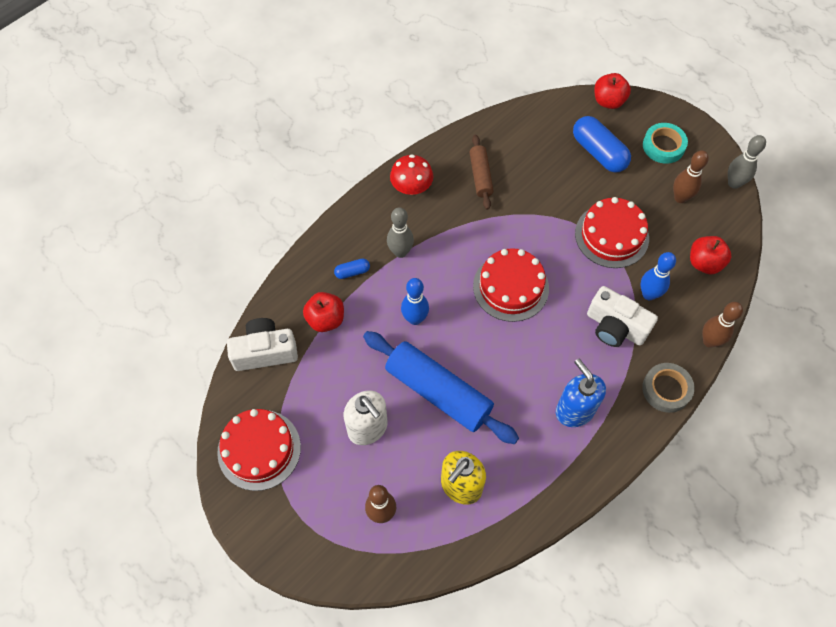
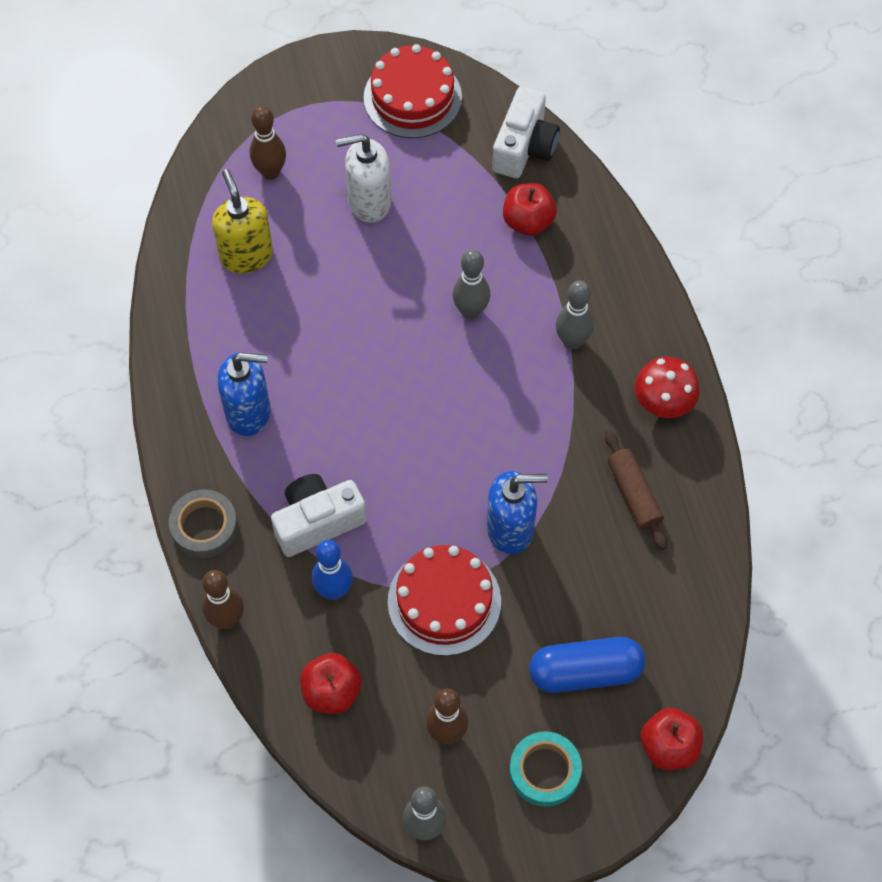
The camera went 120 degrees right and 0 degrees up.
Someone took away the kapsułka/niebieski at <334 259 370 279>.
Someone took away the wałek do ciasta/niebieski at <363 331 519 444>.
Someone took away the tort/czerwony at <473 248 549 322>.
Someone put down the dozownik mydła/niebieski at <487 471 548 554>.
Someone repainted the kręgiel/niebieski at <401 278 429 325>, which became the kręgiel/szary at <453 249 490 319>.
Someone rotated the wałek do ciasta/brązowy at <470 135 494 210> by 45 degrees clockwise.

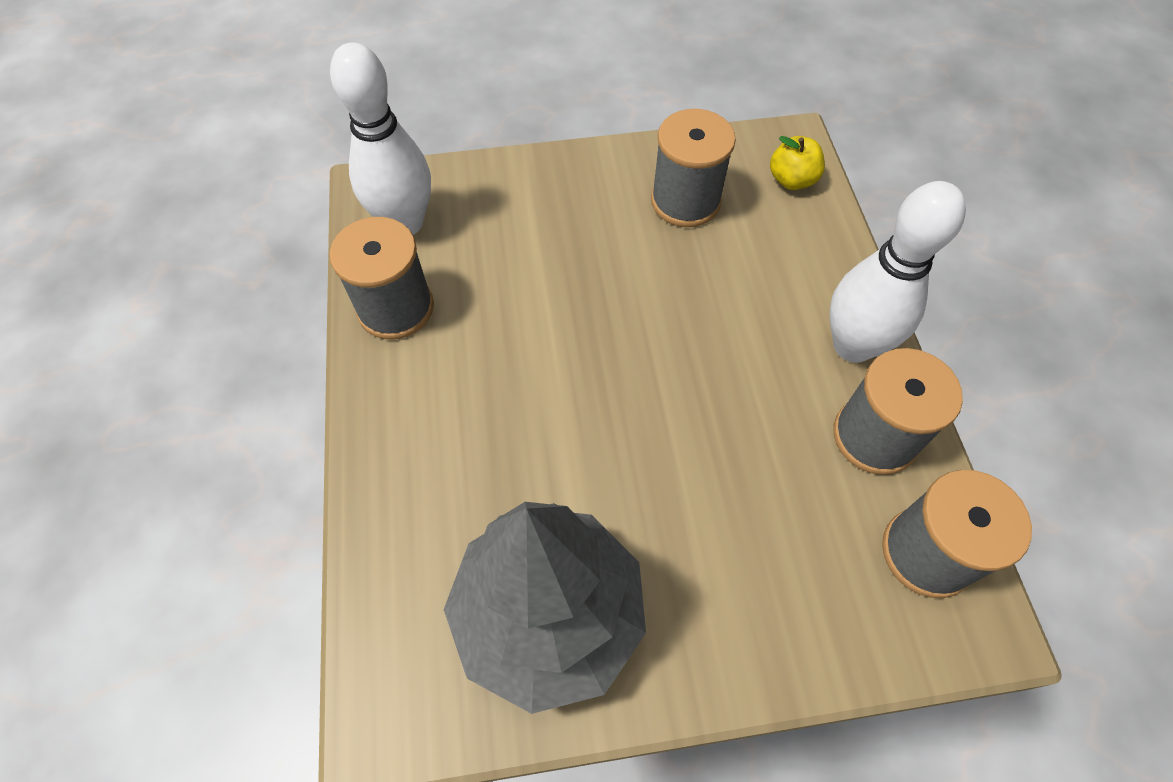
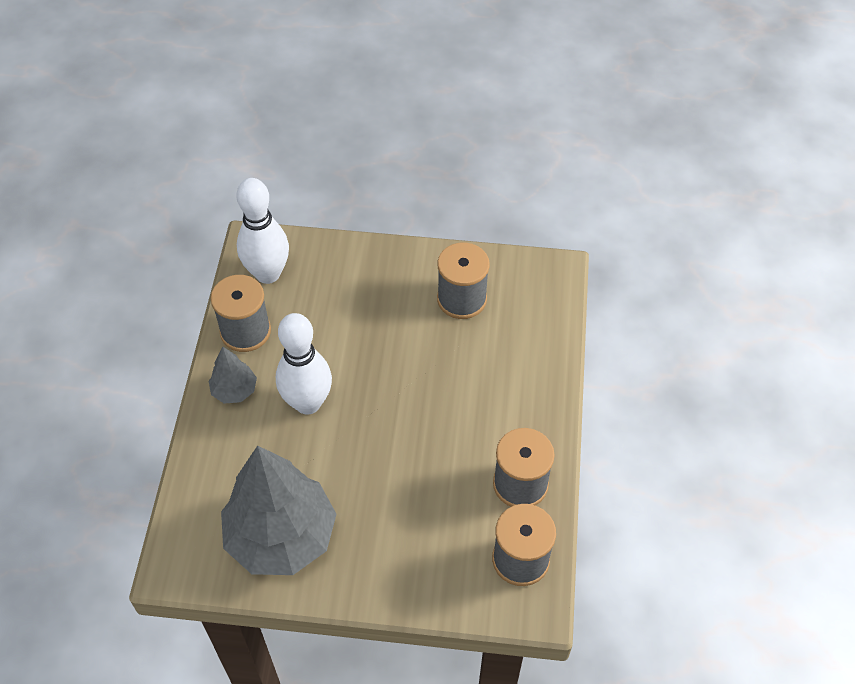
The camera went 15 degrees right and 5 degrees down.
Someone took away the jabłko/żółty at <770 136 825 190>.
Someone put down the drzewko/szary at <209 346 257 404>.
Someone carried the kręgiel/biały from <830 181 966 363> to <276 313 332 415>.

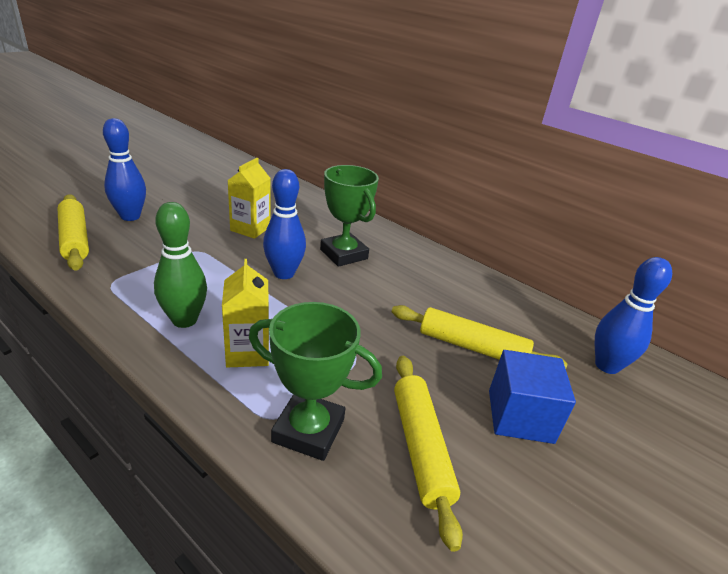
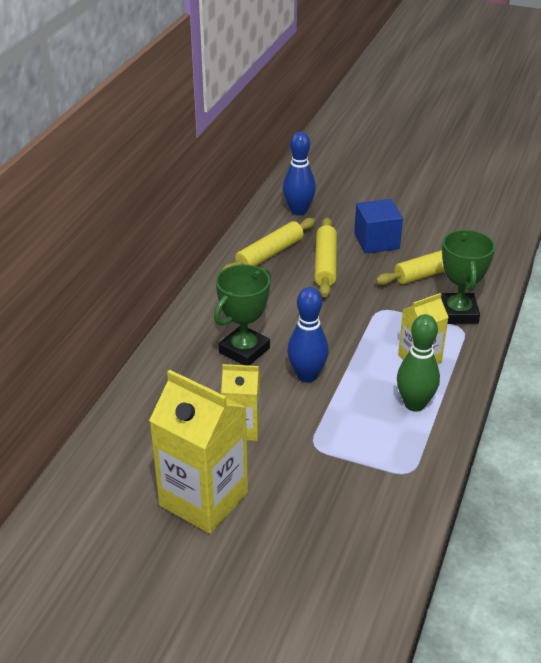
The camera went 105 degrees left and 5 degrees up.
Someone took away the kręgiel/niebieski at <103 118 146 221>.
Someone put down the karton mleka/żółty at <149 370 248 534>.
Someone carried the wałek do ciasta/żółty from <57 194 89 271> to <222 218 315 270>.

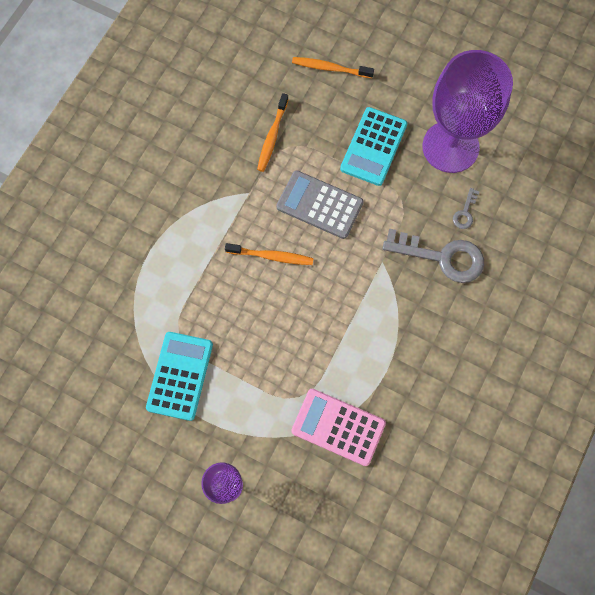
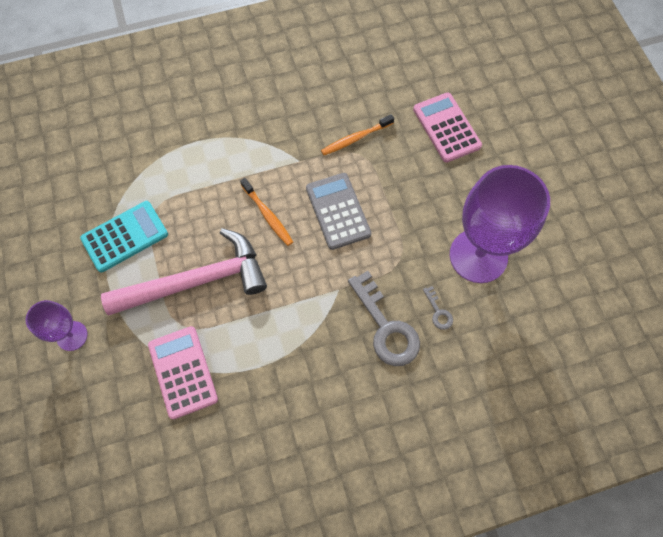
The camera went 45 degrees right and 5 degrees down.
Someone took away the kalkulator/turkusowy at <340 107 407 186>.
Someone put down the młotek/różowy at <101 228 267 315>.
Someone swapped the szczoteczka do zębów/pomarańczowy at <292 57 374 78> for the kalkulator/różowy at <413 92 482 163>.
Someone rotated the klucz/szary at <453 188 480 229> by 90 degrees counterclockwise.

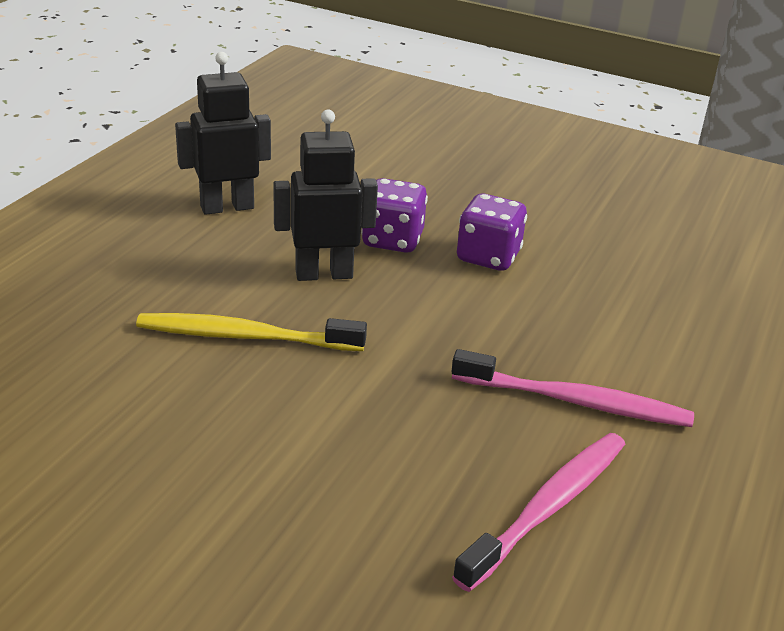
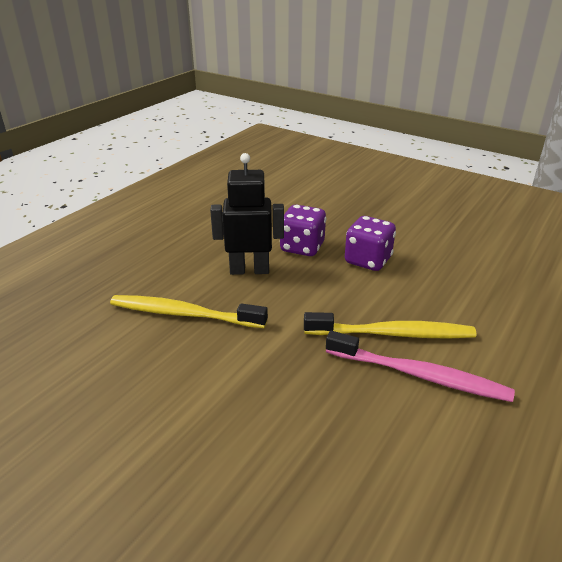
The camera went 10 degrees right and 0 degrees up.
Someone took away the robot/czarny at <175 52 271 215>.
Someone took away the szczoteczka do zębów/różowy at <452 433 625 592>.
Someone put down the szczoteczka do zębów/żółty at <304 312 476 339>.

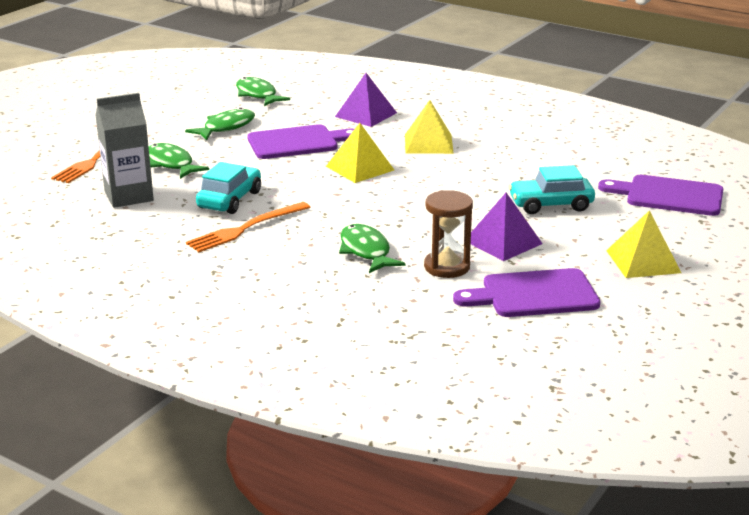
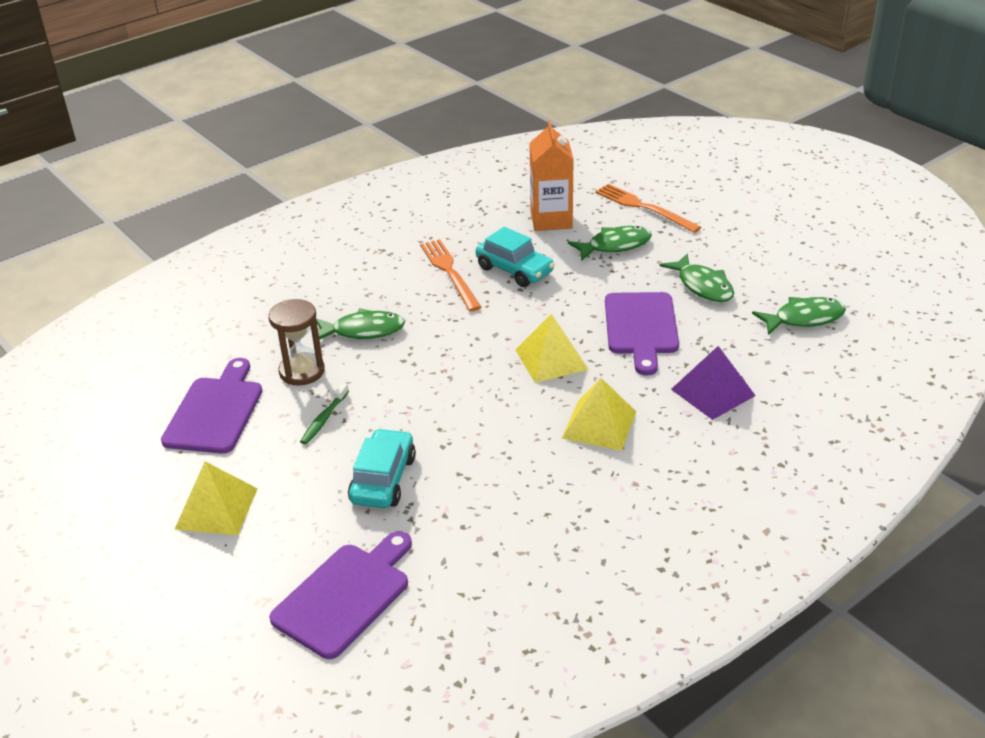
The camera went 110 degrees right and 10 degrees up.
Someone swapped the piramida/fioletowy at <471 193 543 261> for the szczoteczka do zębów/zielony at <300 383 349 445>.
Someone repainted the karton mleka/szary at <95 93 154 208>, which became the karton mleka/pomarańczowy at <530 120 574 231>.

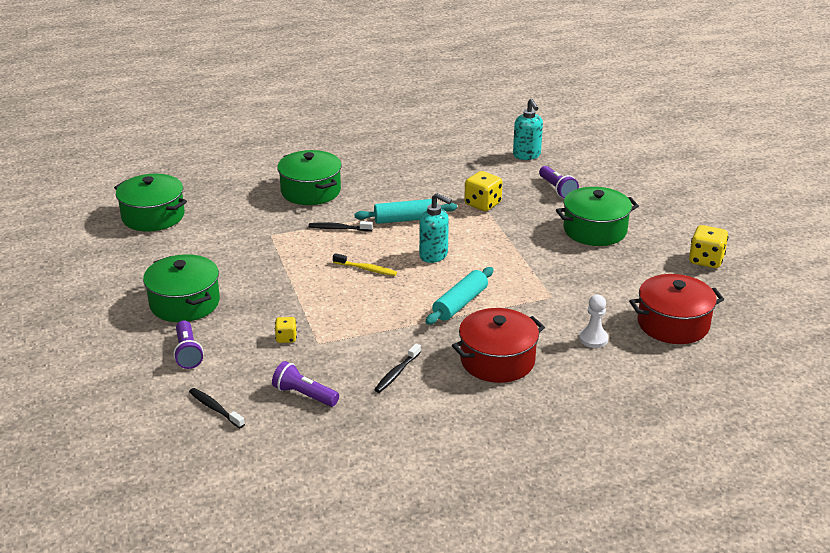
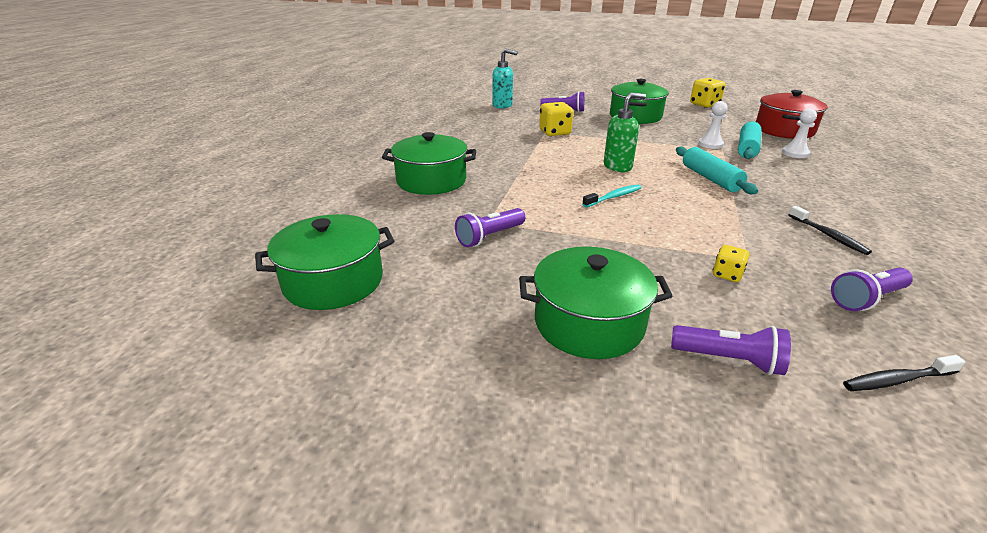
The camera went 55 degrees left and 0 degrees up.
Someone took away the szczoteczka do zębów/czarny at <309 221 373 231>.
Someone took away the garnek/czerwony at <452 308 545 383>.
Someone put down the latarka/fioletowy at <455 208 525 247>.
Someone put down the pionek/biały at <698 101 727 149>.
Someone carried the wałek do ciasta/turkusowy from <354 199 457 224> to <738 121 762 159>.
Someone repainted the szczoteczka do zębów/żółty at <333 253 397 276>, which became the szczoteczka do zębów/turkusowy at <582 184 641 207>.
Someone repainted the dozownik mydła/turkusowy at <419 193 452 263>, which became the dozownik mydła/zielony at <603 92 646 172>.

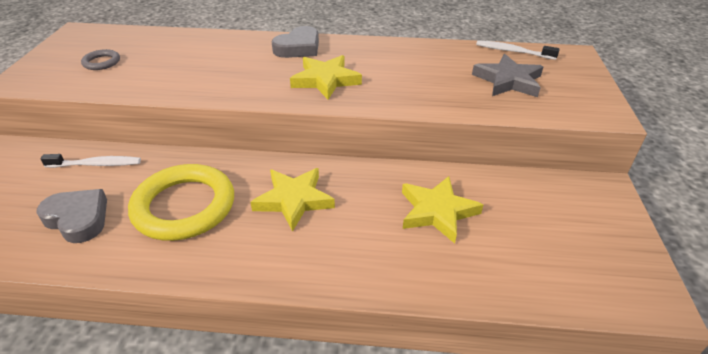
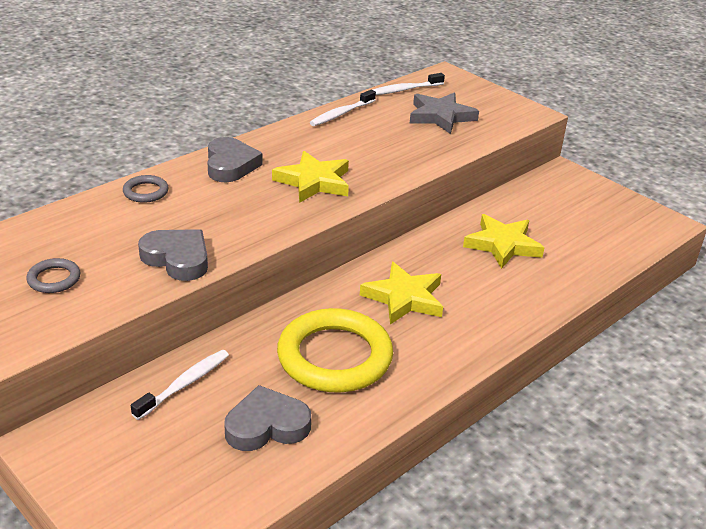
The camera went 50 degrees left and 5 degrees down.
Someone put down the pierścień/szary at <123 175 169 203>.
Someone put down the serce/szary at <138 229 208 281>.
Someone put down the szczoteczka do zębów/biały at <310 90 376 126>.

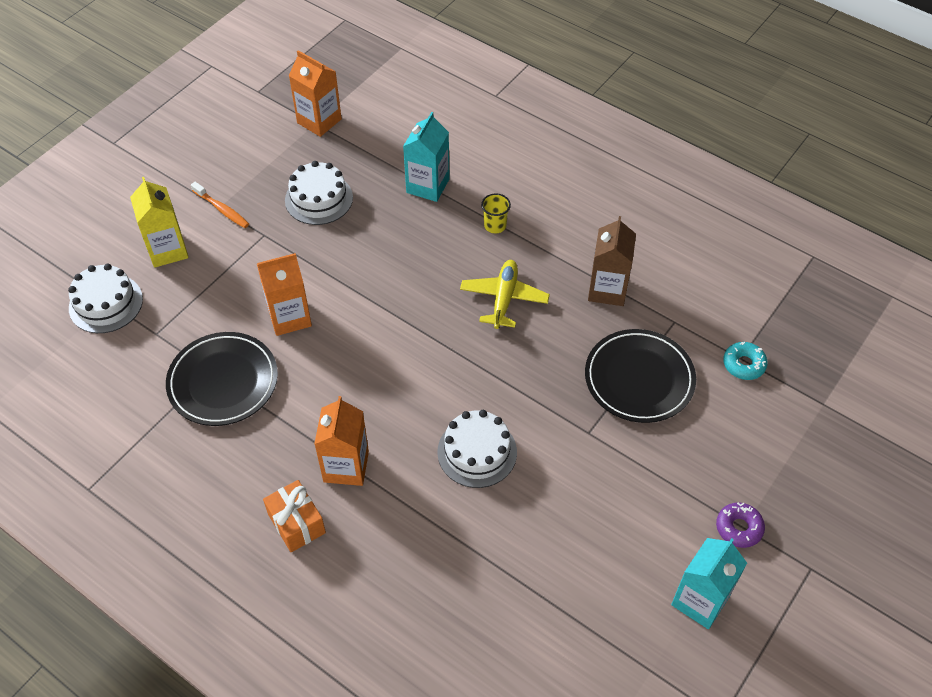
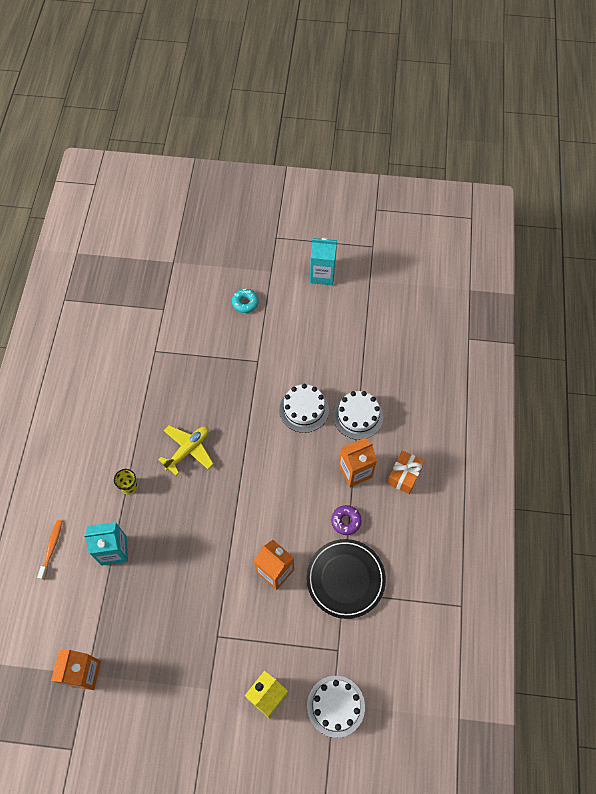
The camera went 120 degrees left and 10 degrees up.
Someone took away the talerz/czarny at <585 329 696 423>.
Someone took away the karton mleka/brązowy at <588 216 636 306>.
Someone carried the szczoteczka do zębów/pomarańczowy from <191 182 249 228> to <37 520 62 580>.
Someone carried the tort/biały from <285 161 353 225> to <333 391 383 440>.
Someone carried the donut/fioletowy from <716 503 765 548> to <331 505 362 535>.
Someone carried the donut/turkusowy from <723 342 768 380> to <232 289 259 313>.
Someone rotated the samolot/żółty at <460 260 550 329> by 150 degrees clockwise.

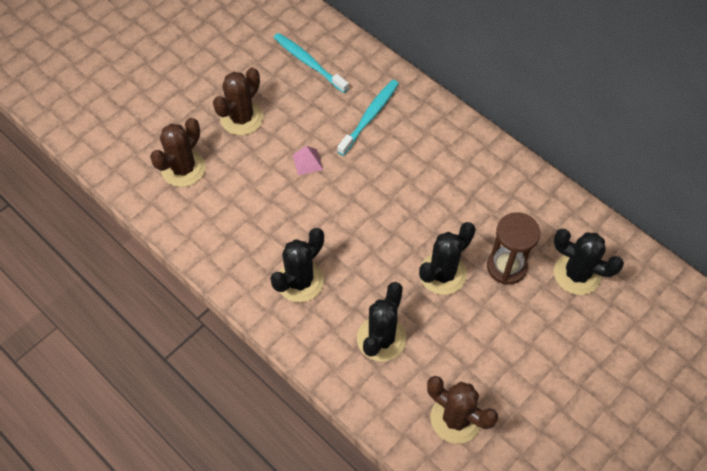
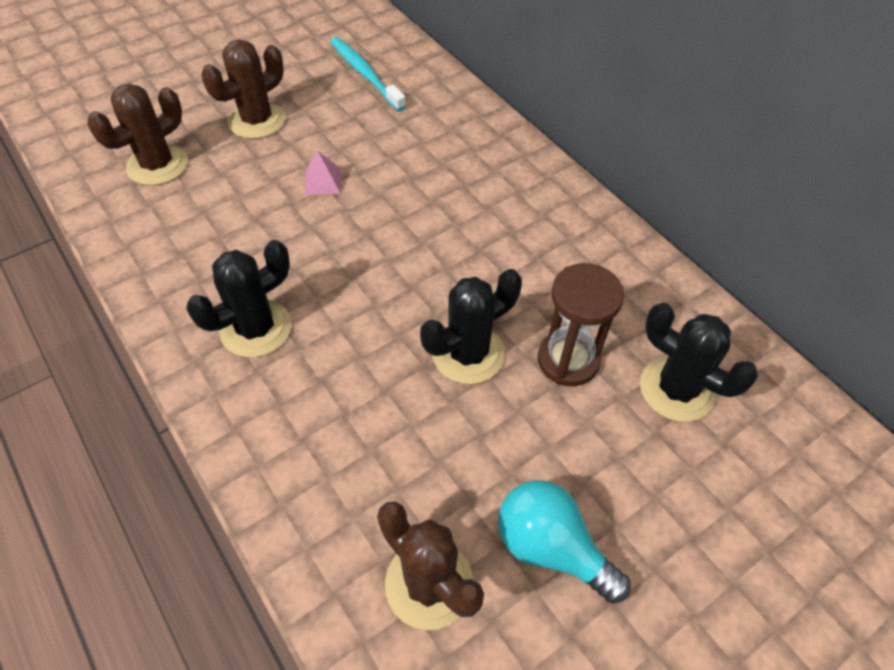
The camera went 10 degrees right and 5 degrees down.
Someone took away the szczoteczka do zębów/turkusowy at <337 80 399 156>.
Someone took away the kaktus/czarny at <357 282 406 362>.
Someone put down the żarówka/turkusowy at <498 480 630 604>.

